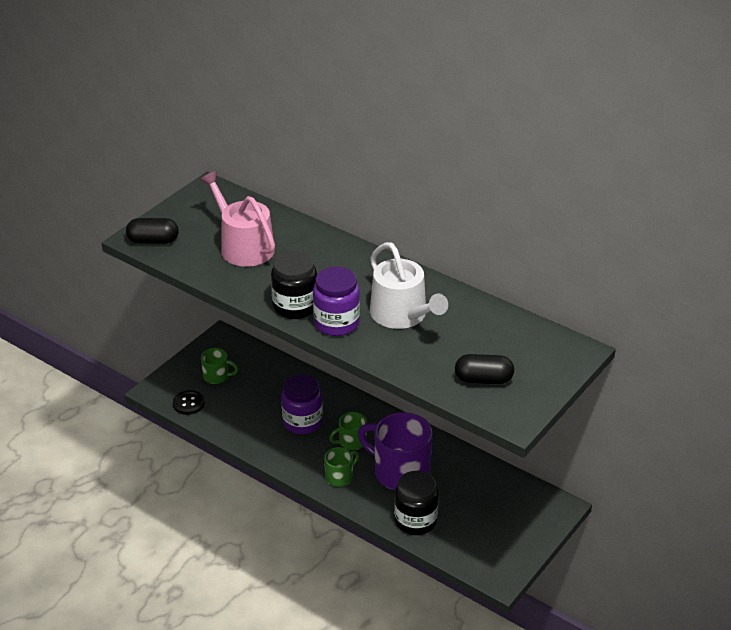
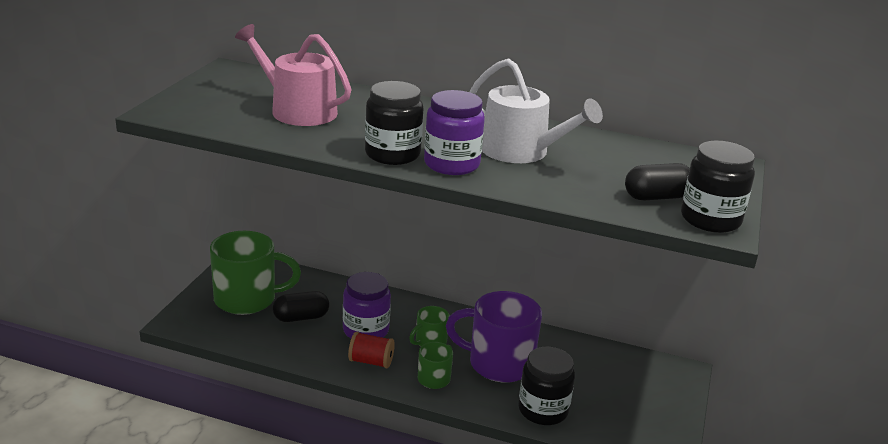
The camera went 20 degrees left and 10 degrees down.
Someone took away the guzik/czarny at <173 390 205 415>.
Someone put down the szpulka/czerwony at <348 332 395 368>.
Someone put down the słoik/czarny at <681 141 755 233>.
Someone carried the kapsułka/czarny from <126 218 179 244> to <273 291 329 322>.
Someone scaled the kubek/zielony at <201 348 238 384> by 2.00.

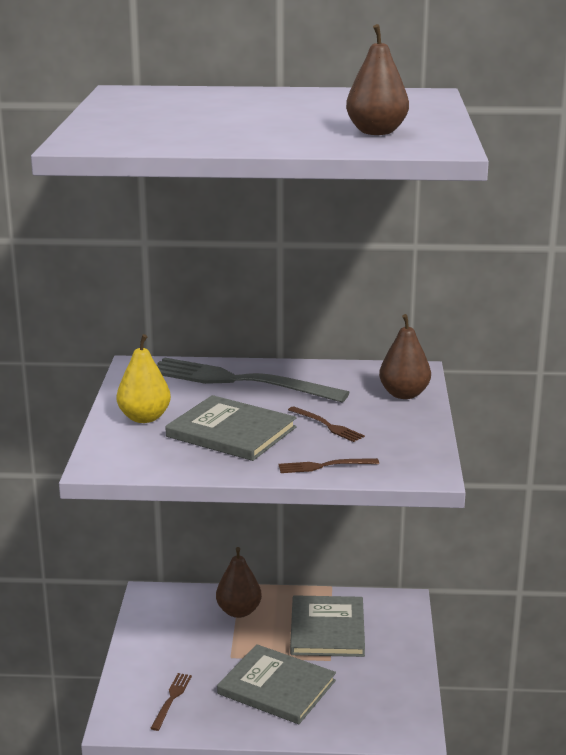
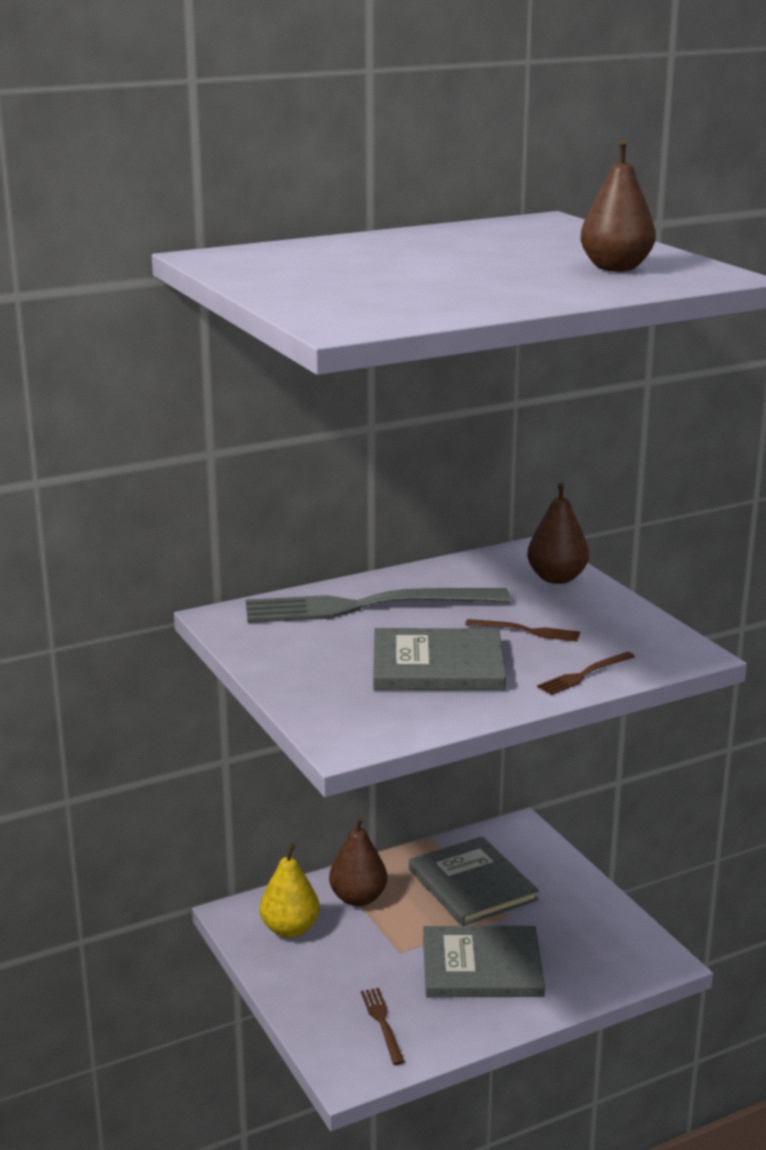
The camera went 30 degrees left and 0 degrees up.
Someone carried the gruszka/żółty from <117 334 171 423> to <260 843 320 938>.

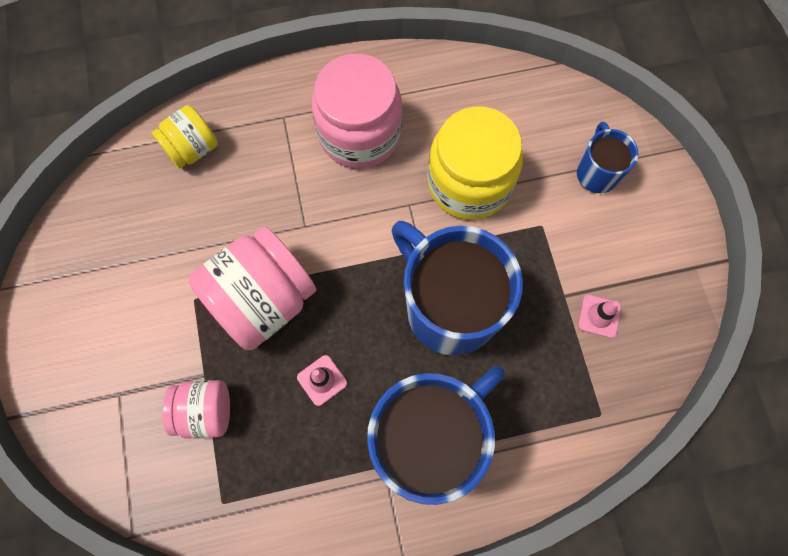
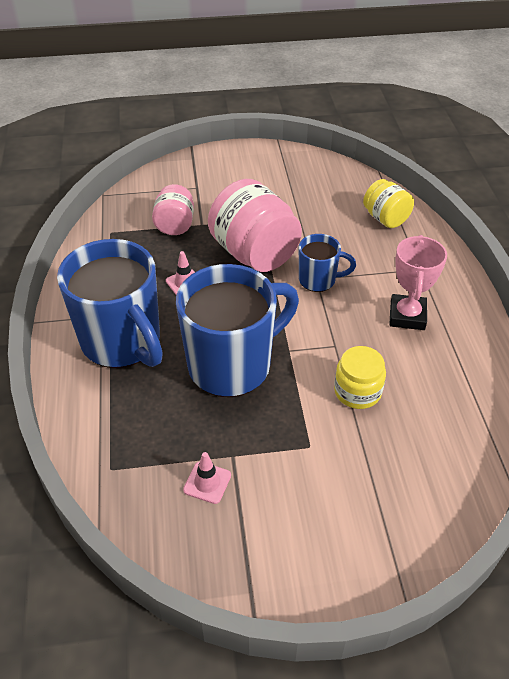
The camera went 95 degrees right and 25 degrees down.
Someone carried the kubek/niebieski from <577 122 638 193> to <299 234 356 292>.
Someone swapped the słoik/różowy at <312 54 402 168> for the puchar/różowy at <389 235 447 330>.
Someone scaled the słoik/żółty at <427 106 523 220> by 0.57.

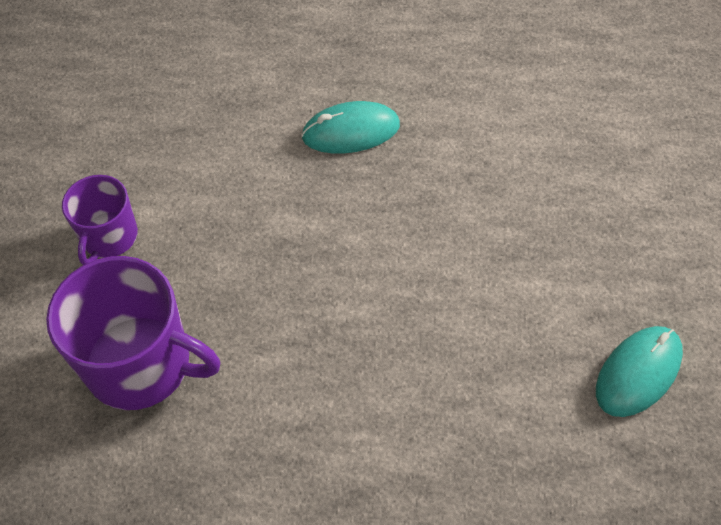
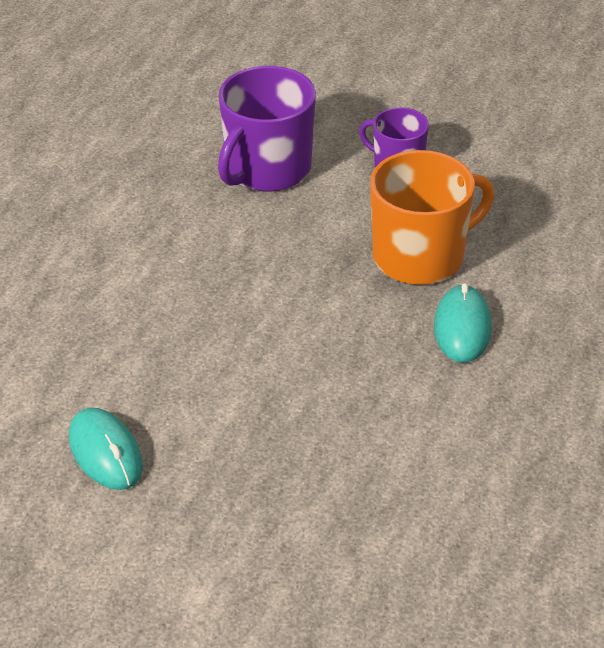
The camera went 105 degrees right and 15 degrees down.
Someone put down the kubek/pomarańczowy at <370 150 494 285>.

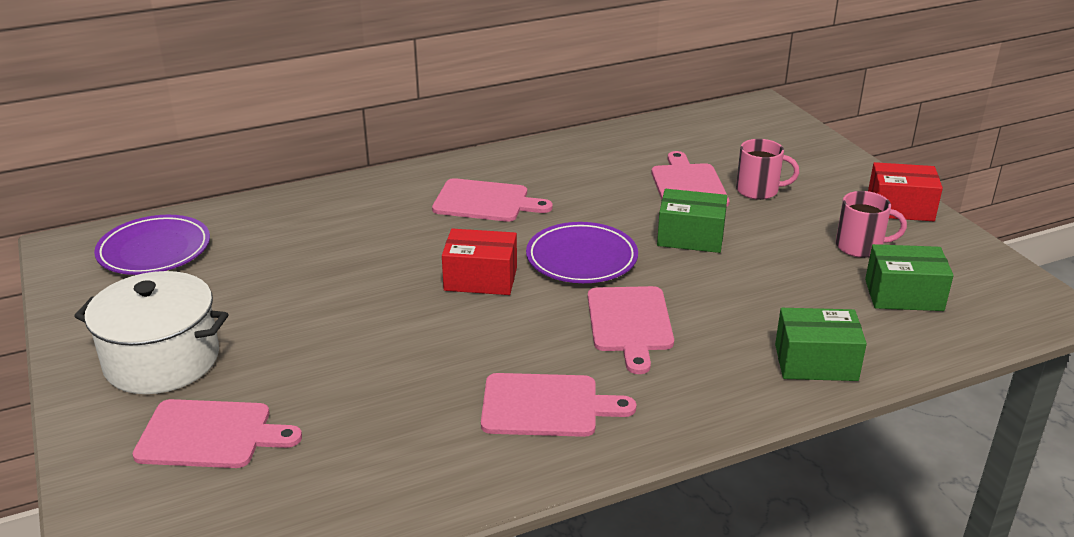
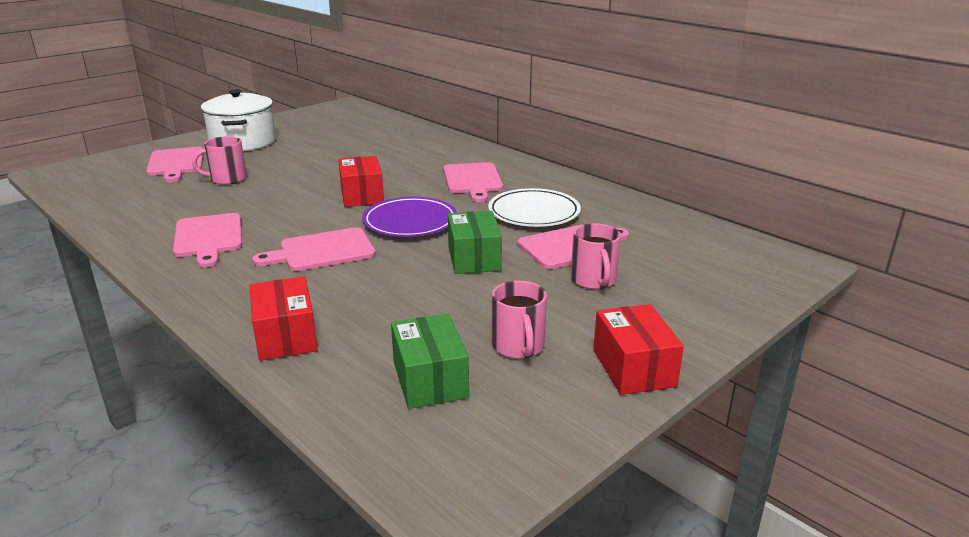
The camera went 70 degrees right and 5 degrees down.
Someone took away the talerz/fioletowy at <94 215 210 275>.
Someone put down the kubek/różowy at <192 136 247 185>.
Someone put down the talerz/biały at <488 188 581 227>.
Someone repainted the pudełko/zielony at <775 308 867 381>, which became the pudełko/czerwony at <250 276 318 361>.

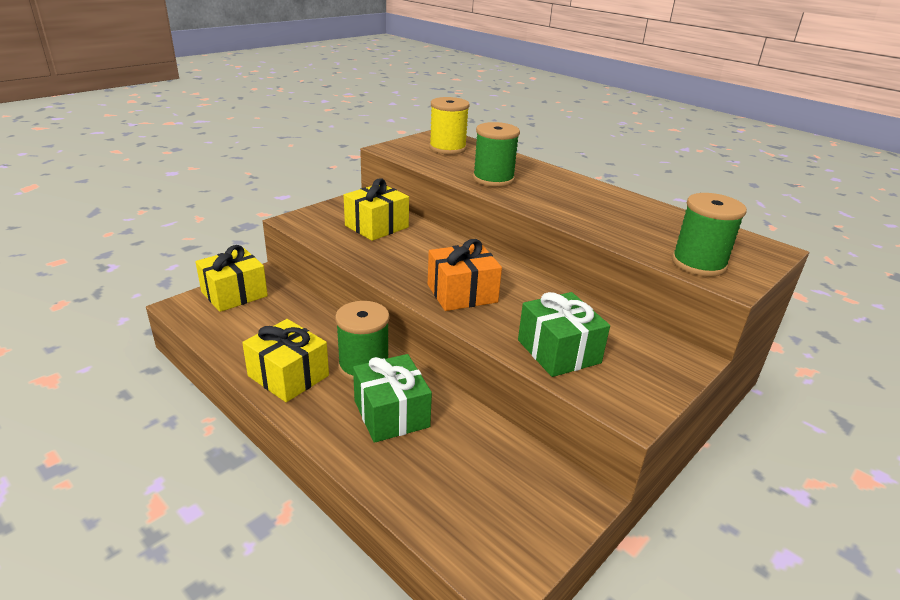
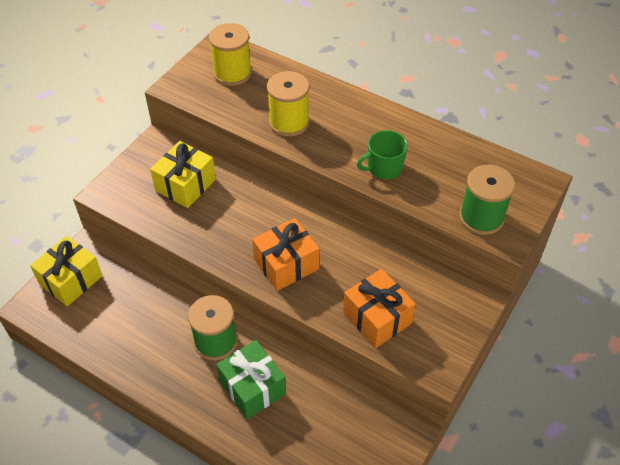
The camera went 10 degrees left and 20 degrees up.
Someone took away the prezent/żółty at <242 319 329 402>.
Someone put down the kubek/zielony at <357 130 408 179>.
Someone repainted the szpulka/zielony at <473 122 520 187>, which became the szpulka/żółty at <267 71 310 137>.
Someone repainted the prezent/zielony at <518 292 610 377>, which became the prezent/pomarańczowy at <343 269 416 348>.

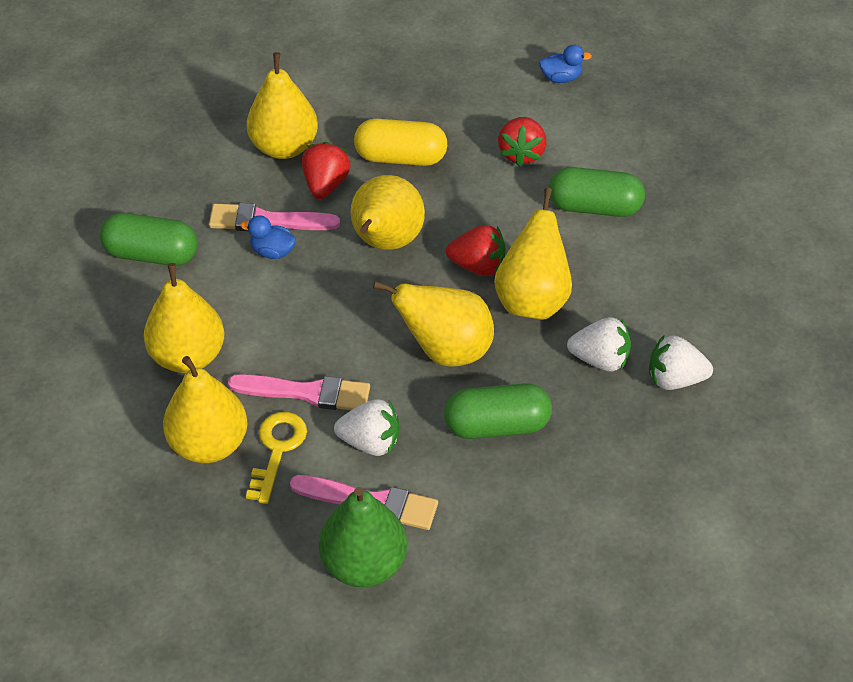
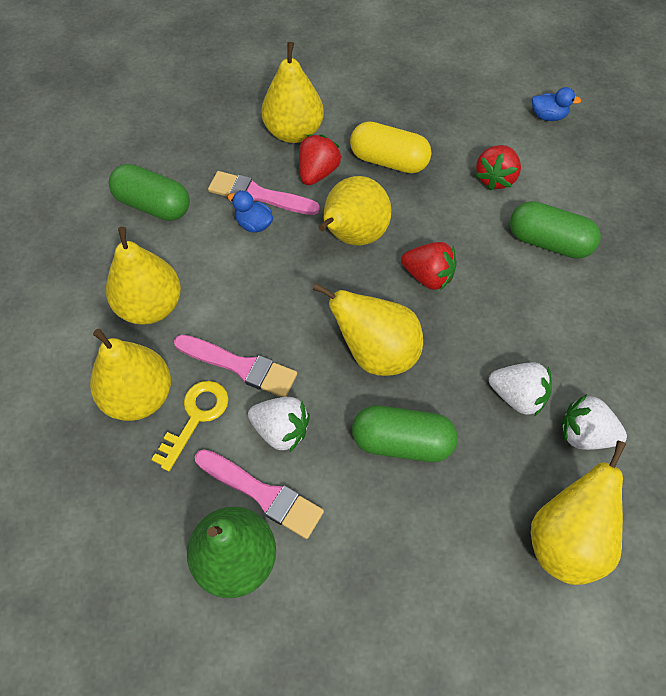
The camera went 15 degrees right and 10 degrees up.
Someone carried the gruszka/żółty from <494 188 572 320> to <531 441 626 585>.

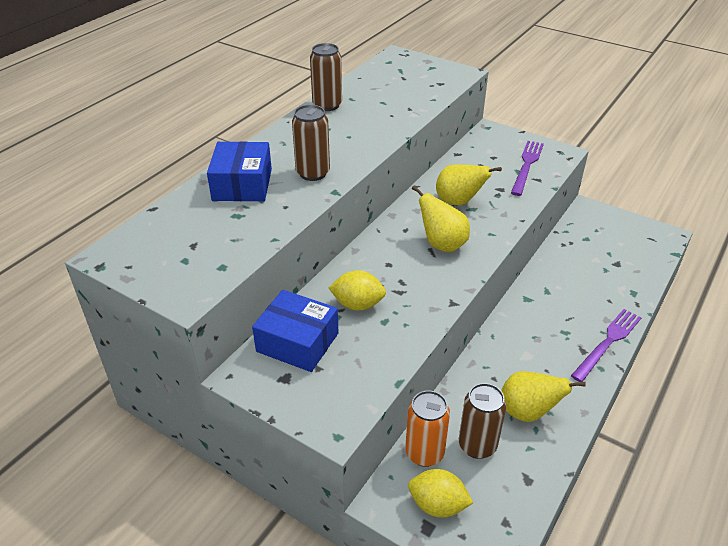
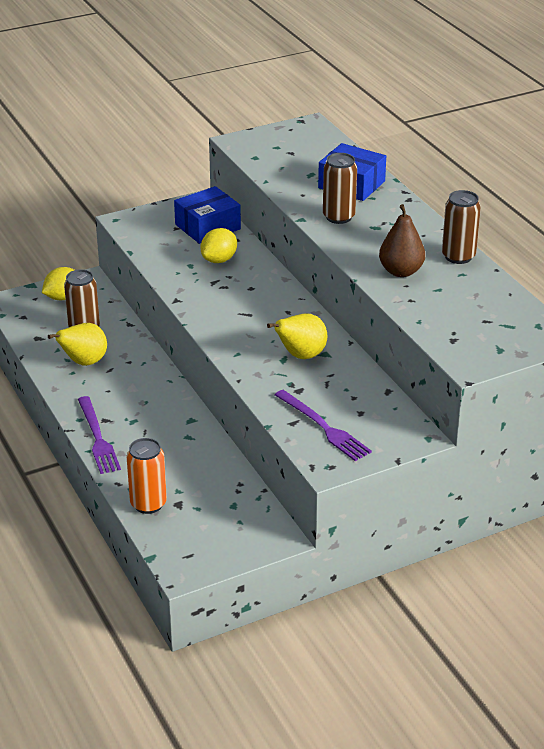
The camera went 120 degrees right and 5 degrees down.
Someone took away the gruszka/żółty at <412 186 470 252>.
Someone put down the gruszka/brązowy at <379 204 425 277>.
Someone carried the puszka/pomarańczowy from <405 391 450 467> to <126 438 167 514>.

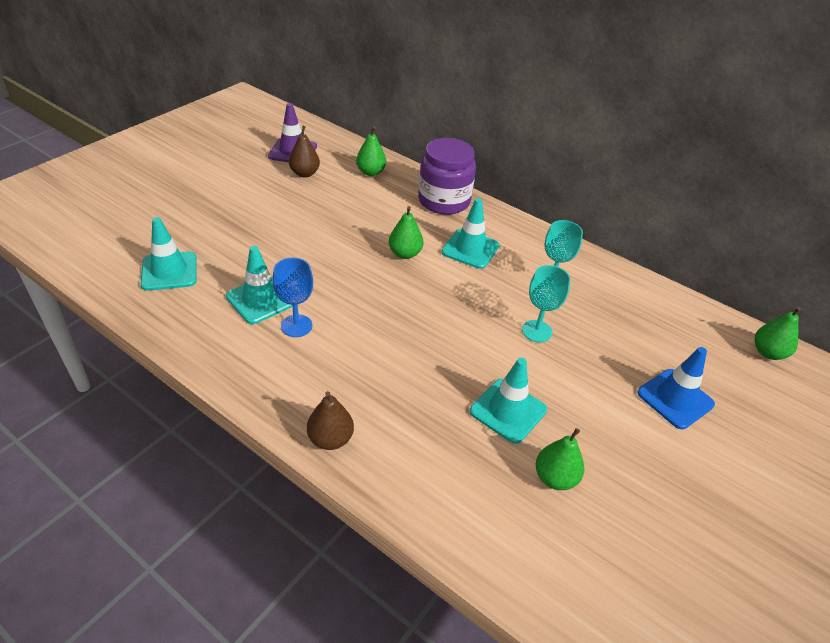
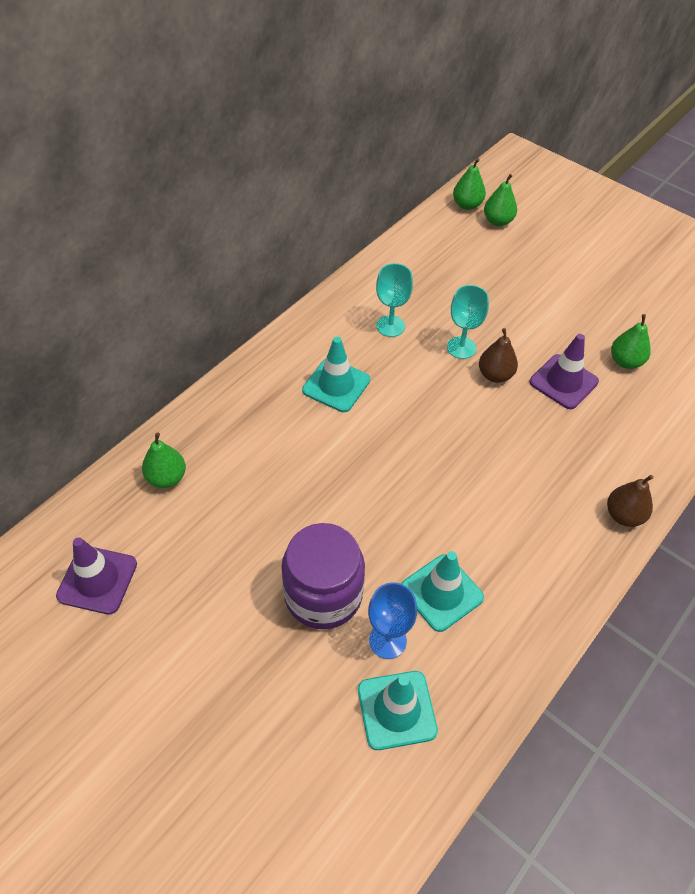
The camera went 85 degrees left and 10 degrees up.
Someone took away the pachołek/niebieski at <637 347 715 429>.
Someone carried the kielich/niebieski from <272 258 313 337> to <368 582 417 659>.
Someone carried the gruszka/brązowy from <289 126 320 177> to <479 328 518 383>.
Someone carried the gruszka/zielony from <389 206 424 259> to <484 174 517 226>.
Someone carried the słoik/fioletowy from <418 138 476 215> to <281 523 365 630>.
Someone repainted the pachołek/turkusowy at <470 358 547 444>, which became the pachołek/fioletowy at <530 334 599 409>.

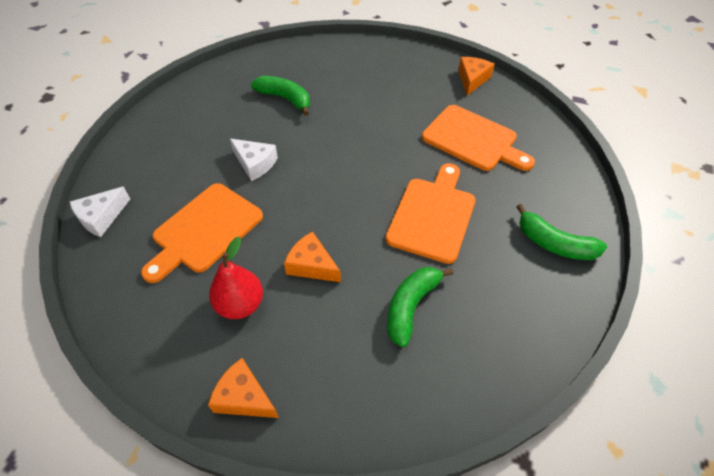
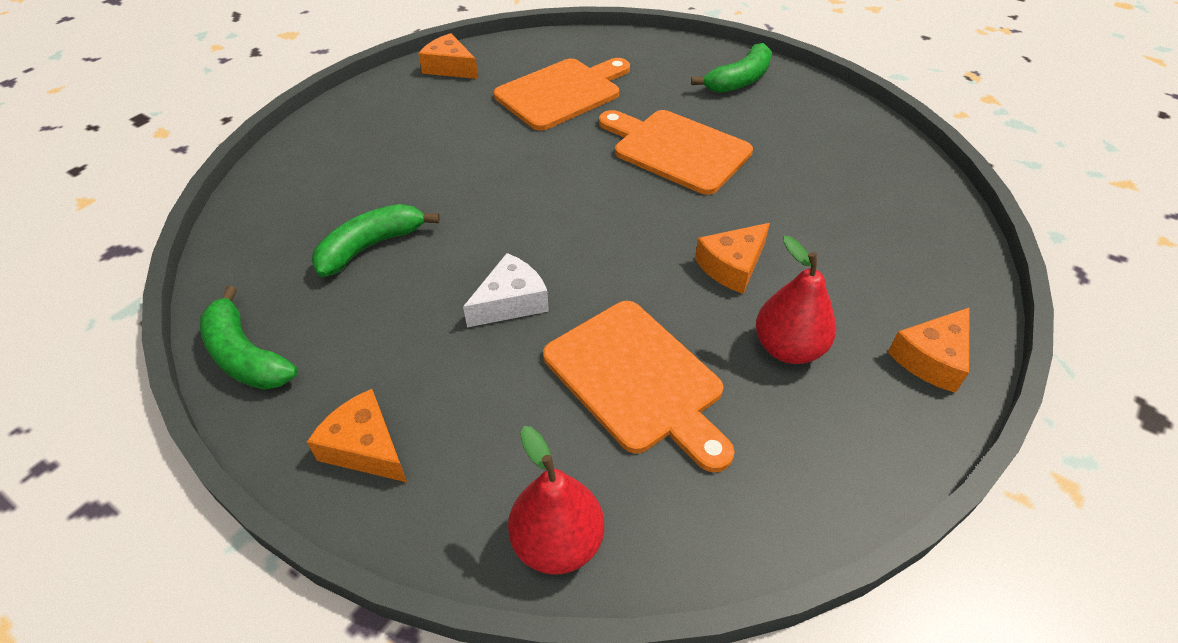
The camera went 75 degrees left and 5 degrees down.
Someone put down the ser/pomarańczowy at <307 389 407 482>.
Someone carried the banan/zielony from <387 267 453 347> to <200 286 298 390>.
Someone swapped the ser/biały at <70 187 130 237> for the gruszka/czerwony at <508 426 604 575>.

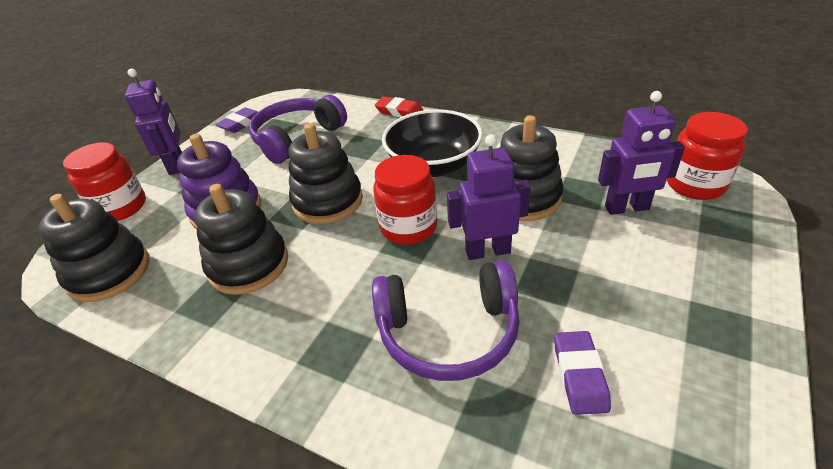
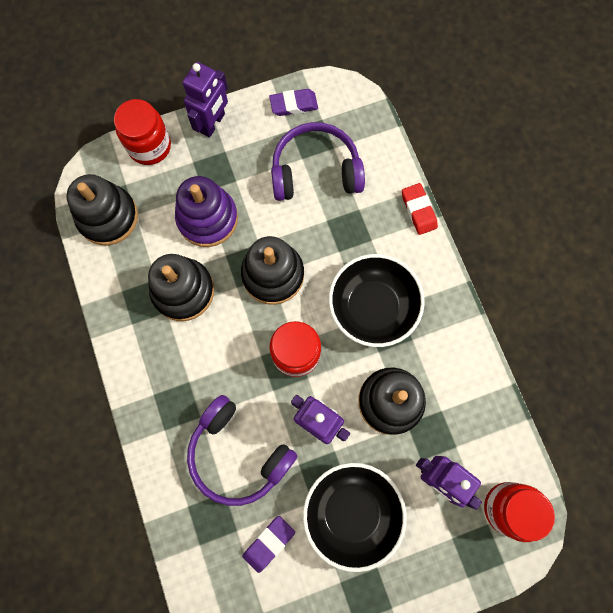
The camera went 40 degrees right and 35 degrees up.
Someone put down the miska/czarny at <303 463 407 572>.

